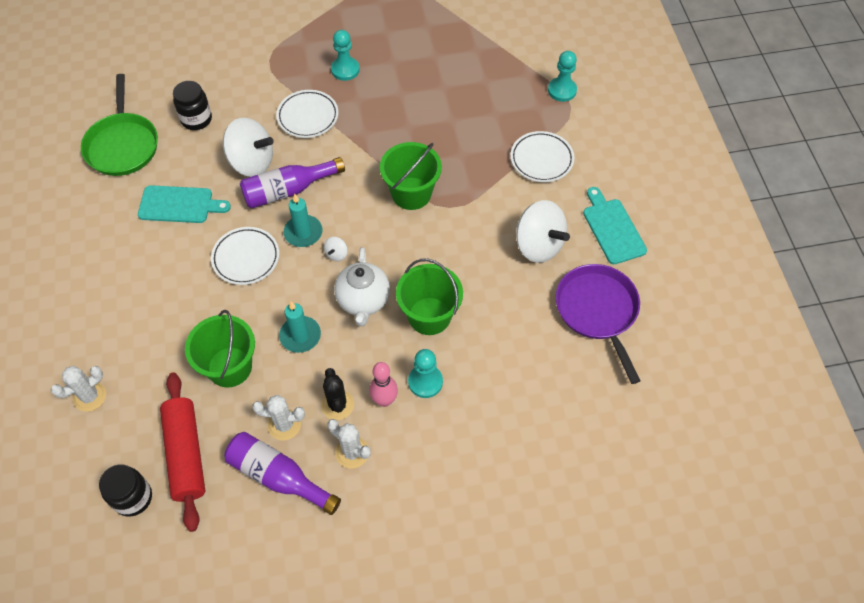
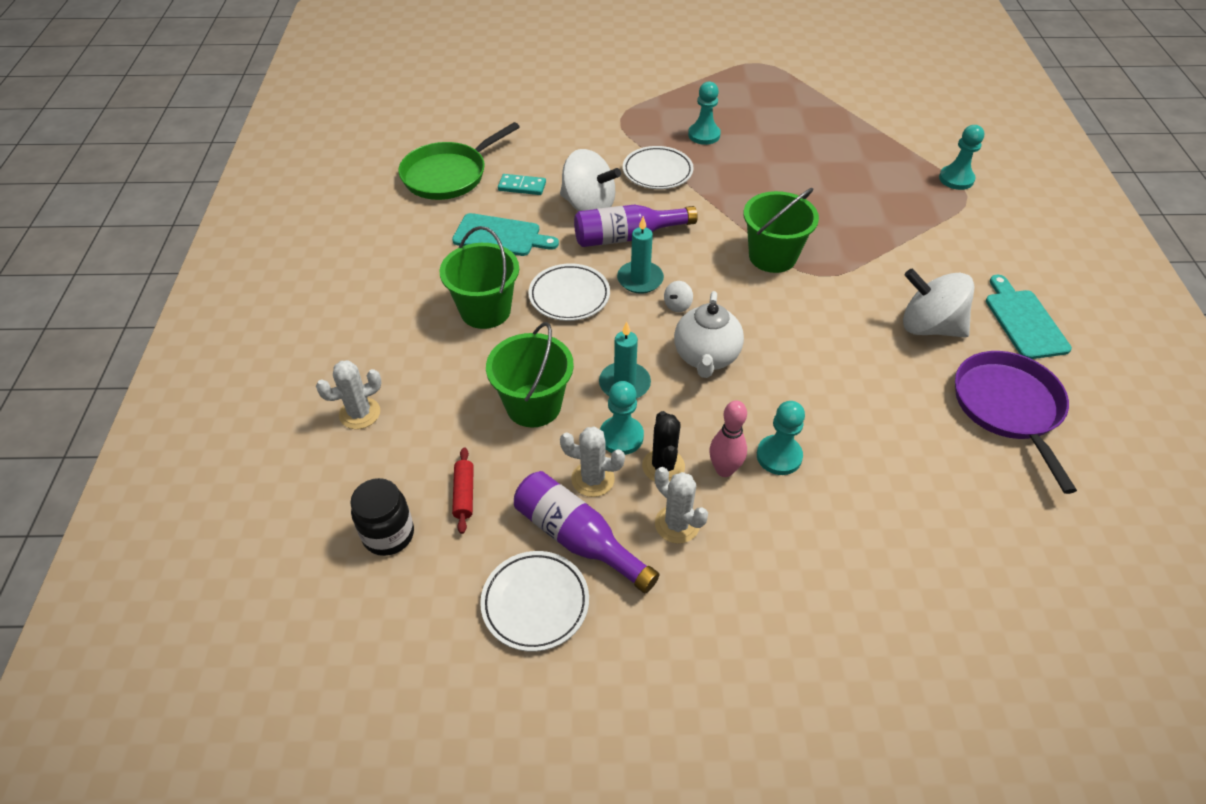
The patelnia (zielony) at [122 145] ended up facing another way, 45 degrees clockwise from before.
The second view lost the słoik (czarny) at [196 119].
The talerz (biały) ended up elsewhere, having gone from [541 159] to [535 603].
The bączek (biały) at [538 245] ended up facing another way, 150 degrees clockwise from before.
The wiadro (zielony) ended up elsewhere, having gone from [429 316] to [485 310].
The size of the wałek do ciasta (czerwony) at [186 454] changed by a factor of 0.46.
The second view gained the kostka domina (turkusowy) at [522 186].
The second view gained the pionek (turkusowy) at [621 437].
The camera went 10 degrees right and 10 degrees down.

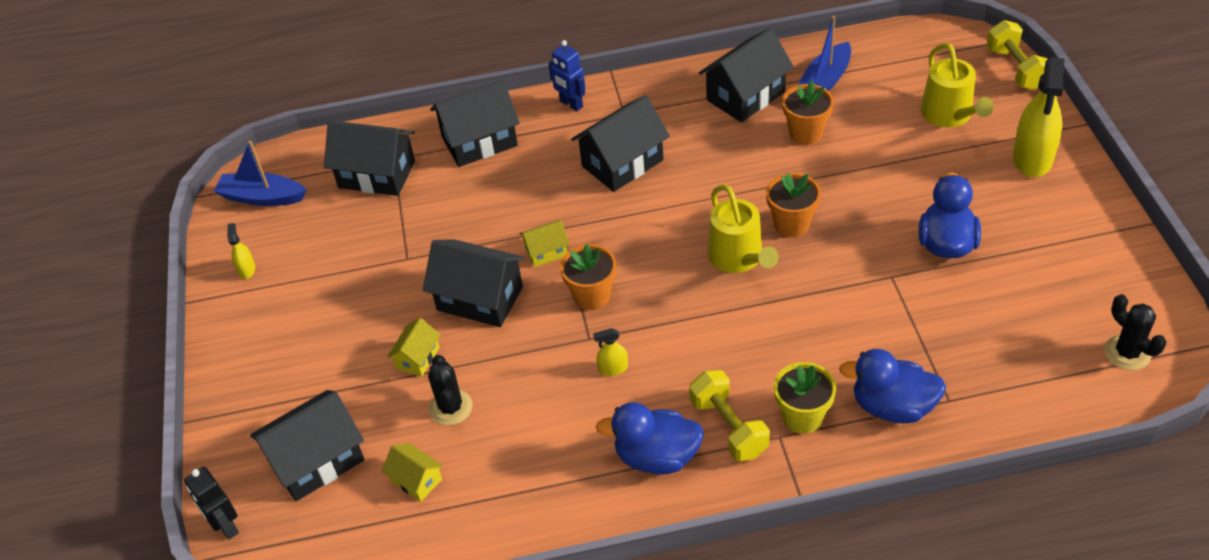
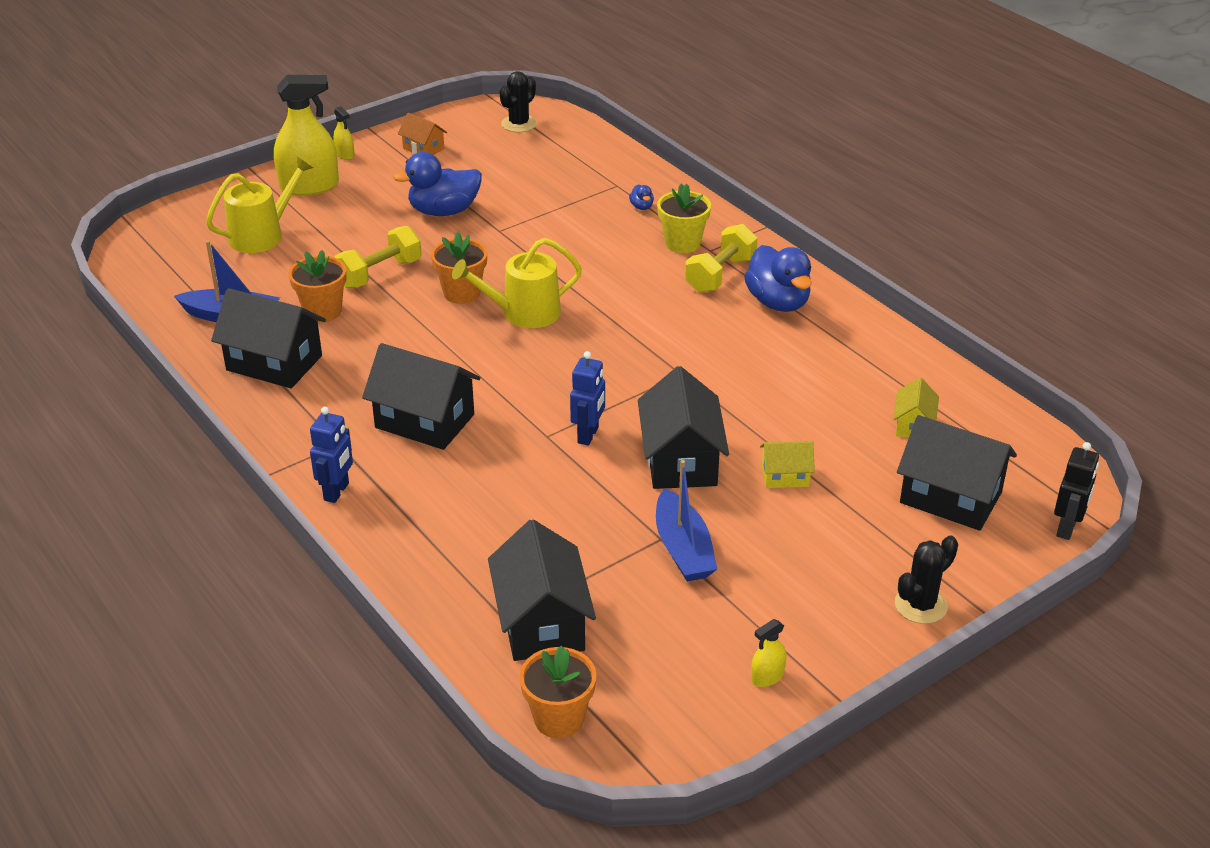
The hantel (żółty) ended up elsewhere, having gone from [1015 68] to [380 274].
The second view lost the domek (czarny) at [479 141].
The łódka (niebieski) ended up elsewhere, having gone from [262 197] to [683 549].
The konewka (żółty) at [738 258] ended up facing another way, 150 degrees counterclockwise from before.
Where the domek (żółty) stood at [546 252], the robot (niebieski) came to stand at [588 435].
The doniczka (pomarańczowy) ended up elsewhere, having gone from [592 296] to [559 719].
The spryskiwacz (żółty) ended up elsewhere, having gone from [613 368] to [345 154].
The size of the kaczka (niebieski) at [892 407] changed by a factor of 0.42.
The kaktus (czarny) ended up elsewhere, having gone from [451 408] to [921 605].
The second view gained the domek (pomarańczowy) at [423 148].
The camera went 120 degrees left and 10 degrees down.

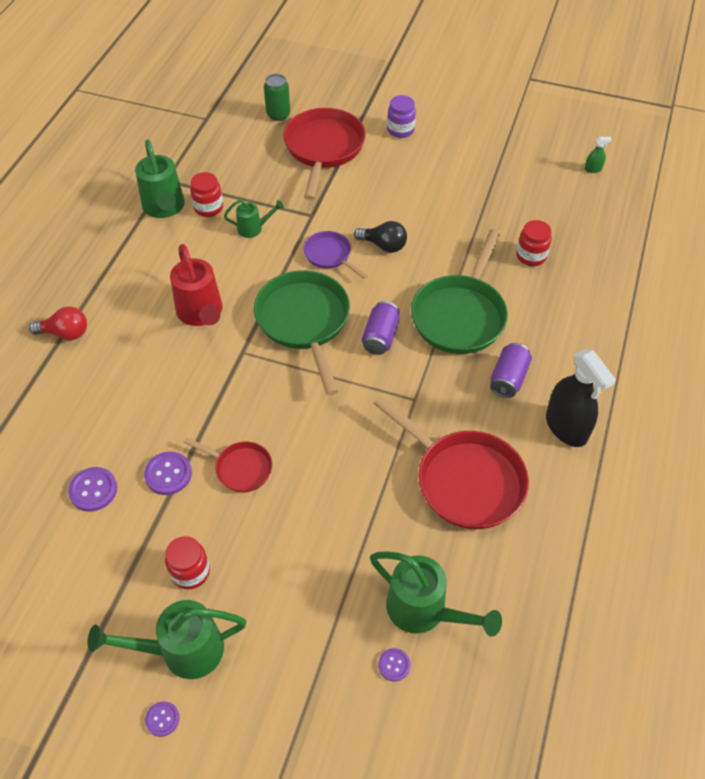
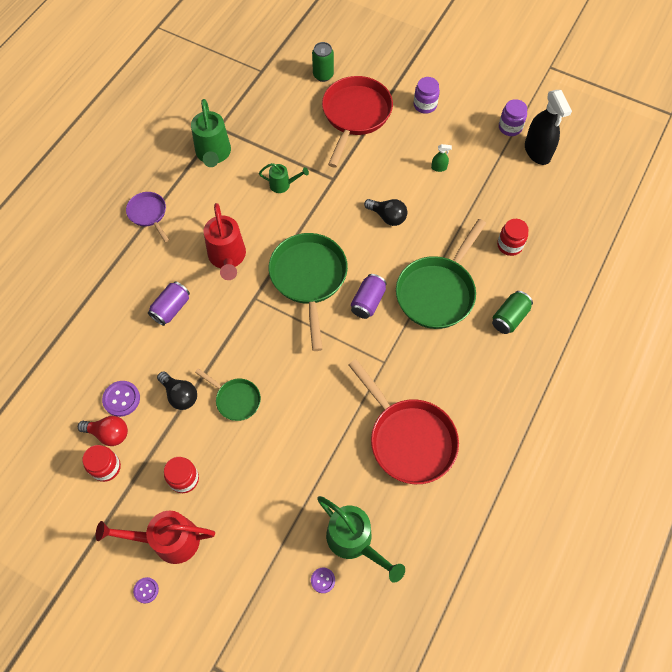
The spryskiwacz (zielony) ended up elsewhere, having gone from [593 169] to [439 168].
The słoik (czerwony) ended up elsewhere, having gone from [208 208] to [106 467].
The patelnia (fioletowy) ended up elsewhere, having gone from [330 255] to [148 214].
The żarówka (czerwony) ended up elsewhere, having gone from [65 333] to [109 433].
The puszka (fioletowy) ended up elsewhere, having gone from [508 378] to [171 308].
The spryskiwacz (czarny) ended up elsewhere, having gone from [566 427] to [537 151].
What was the patelnia (czerwony) at [240 468] turned into the patelnia (zielony) at [236 399].
Where the guzik (fioletowy) stood at [168 474], the żarówka (czarny) came to stand at [180 395].
What was the konewka (zielony) at [183 650] turned into the konewka (czerwony) at [169 540].
The second view gained the słoik (fioletowy) at [510 127].
The second view gained the puszka (zielony) at [509 317].
The camera went 10 degrees right and 10 degrees up.

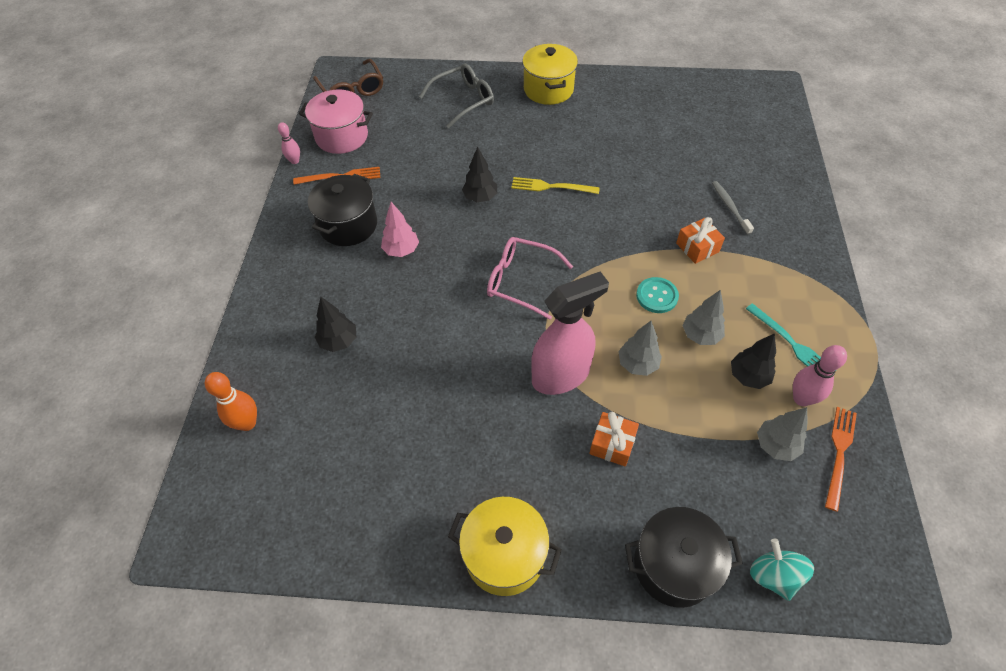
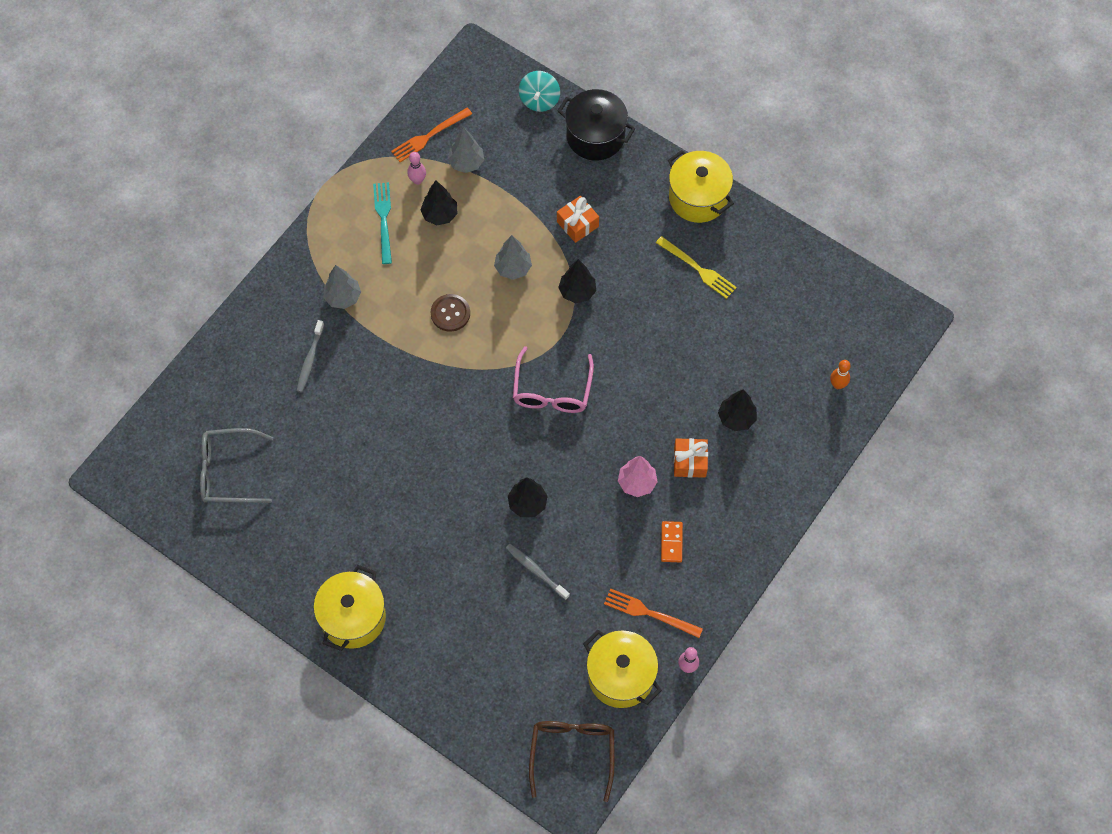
The okulary (szary) ended up elsewhere, having gone from [464 100] to [228 471].
What was the garnek (różowy) at [342 136] turned into the garnek (żółty) at [621 676].
Where the garnek (czarny) stood at [348 225], the kostka domina (pomarańczowy) came to stand at [671 542].
The widelec (żółty) ended up elsewhere, having gone from [551 187] to [698 269].
The prezent (pomarańczowy) ended up elsewhere, having gone from [697 247] to [690 462].
The okulary (różowy) at [520 281] ended up facing another way, 45 degrees clockwise from before.
Where the spryskiwacz (różowy) stood at [561 375], the drzewko (czarny) came to stand at [577 292].
What was the guzik (turkusowy) at [657 296] turned into the guzik (brązowy) at [450 313].
The drzewko (szary) ended up elsewhere, having gone from [700 335] to [343 297].
The size of the kręgiel (różowy) at [801 398] changed by a factor of 0.65.
The size of the kręgiel (pomarańczowy) at [247 423] changed by a factor of 0.65.
The second view gained the szczoteczka do zębów (szary) at [536 571].
The camera went 150 degrees left and 10 degrees up.

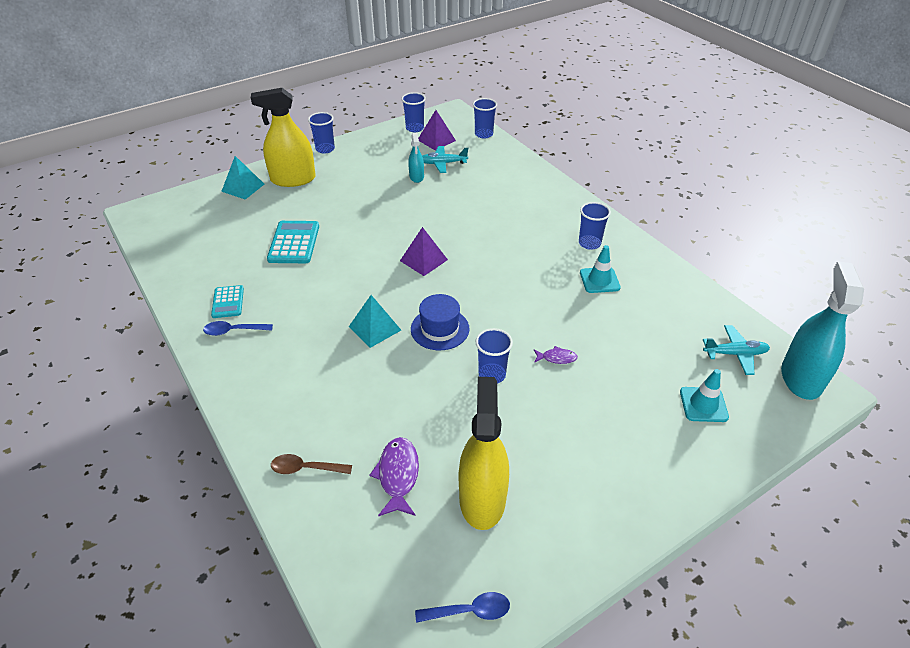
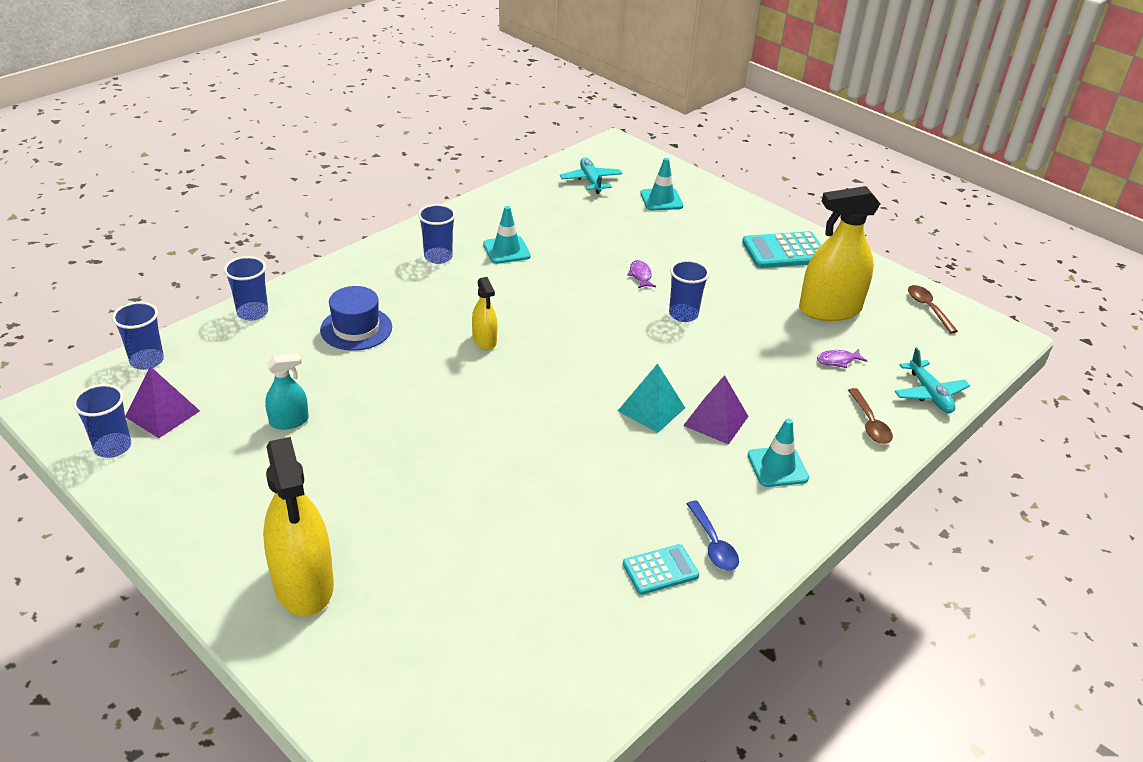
The szklanka (niebieski) ended up elsewhere, having gone from [325 149] to [252 312].
The samolot (turkusowy) ended up elsewhere, having gone from [443 163] to [929 394].
The second view lost the piramida (turkusowy) at [243 187].
The kalkulator (turkusowy) ended up elsewhere, having gone from [294 243] to [784 251].
The piramida (fioletowy) ended up elsewhere, having gone from [424 260] to [716 420].
The second view lost the spryskiwacz (turkusowy) at [801 378].
The kapelusz (niebieski) ended up elsewhere, having gone from [440 329] to [356 328].
The size of the ryba (fioletowy) at [398 475] changed by a factor of 0.57.
What was the łyżka (niebieski) at [469 611] turned into the łyżka (brązowy) at [928 308].
The second view gained the spryskiwacz (żółty) at [484 340].
The second view gained the pachołek (turkusowy) at [777 467].
The camera went 105 degrees left and 5 degrees down.

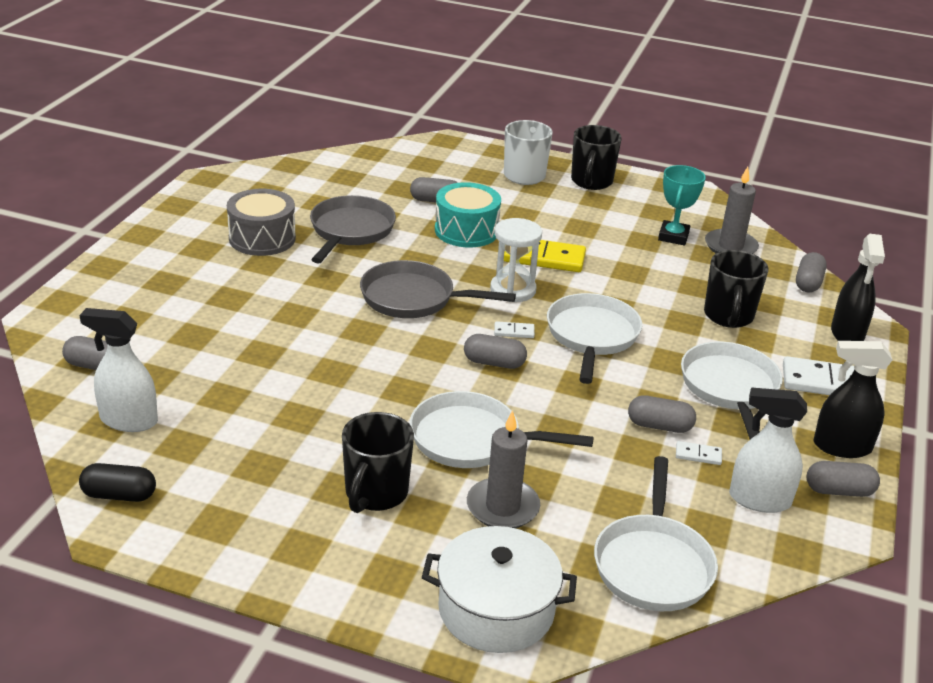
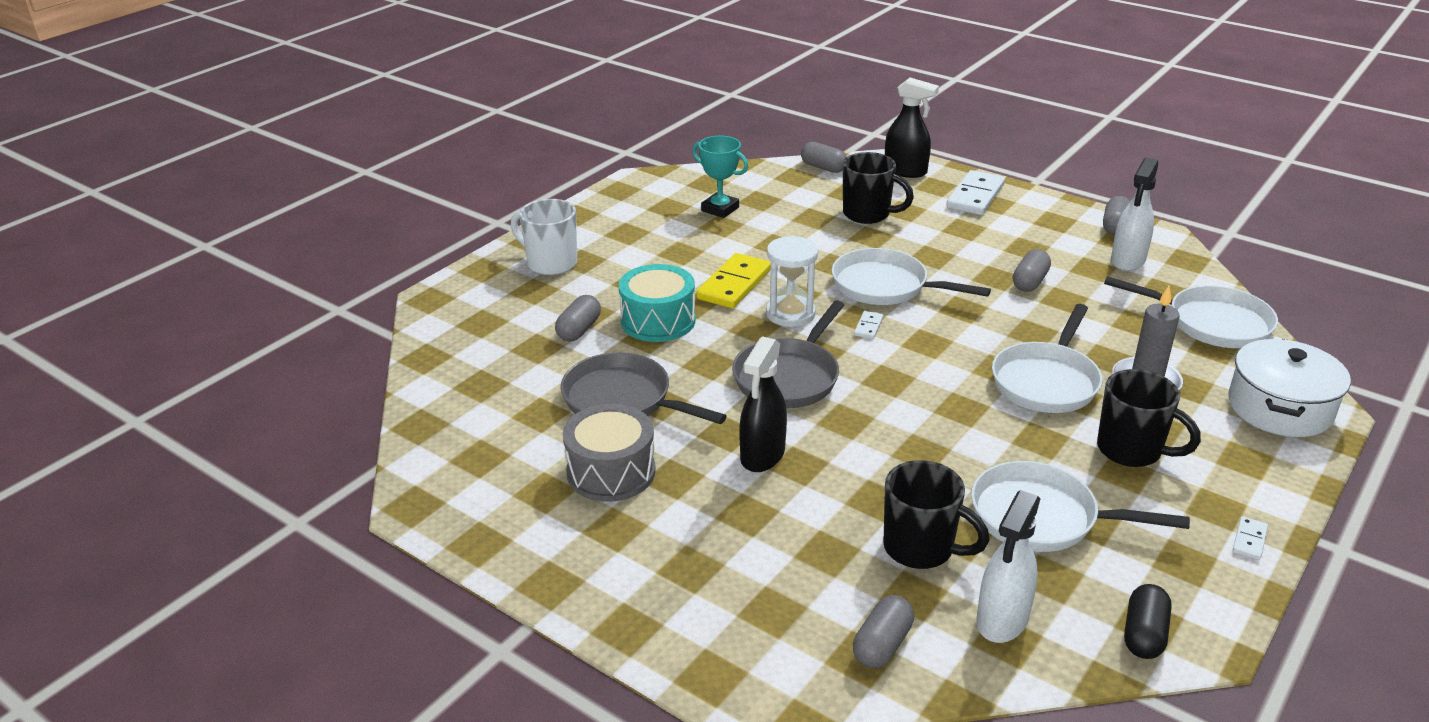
The kubek (czarny) ended up elsewhere, having gone from [591 182] to [920 549].
The second view lost the świeca (szary) at [730 246].
The second view lost the kapsułka (szary) at [494 363].
The spryskiwacz (czarny) ended up elsewhere, having gone from [841 447] to [762 455].
The patelnia (biały) ended up elsewhere, having gone from [730 388] to [1041 517].
The kostka domina (biały) ended up elsewhere, having gone from [698 455] to [1249 540].
The camera went 70 degrees left and 0 degrees up.

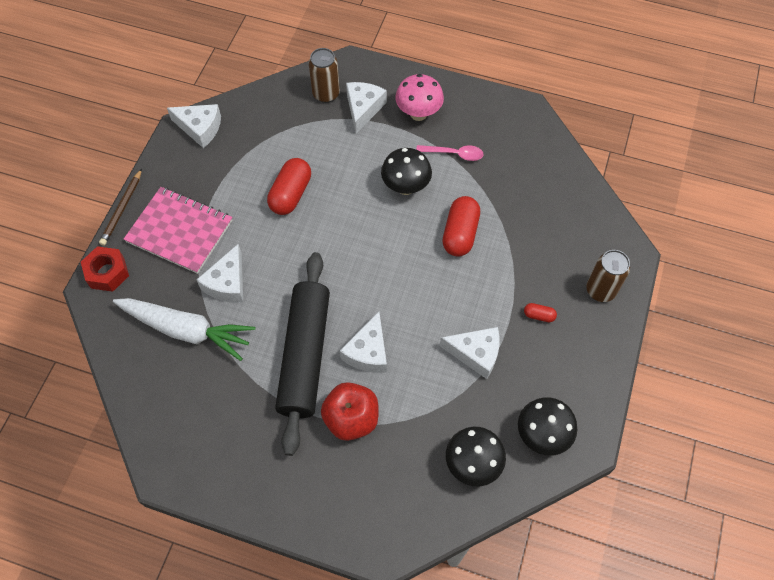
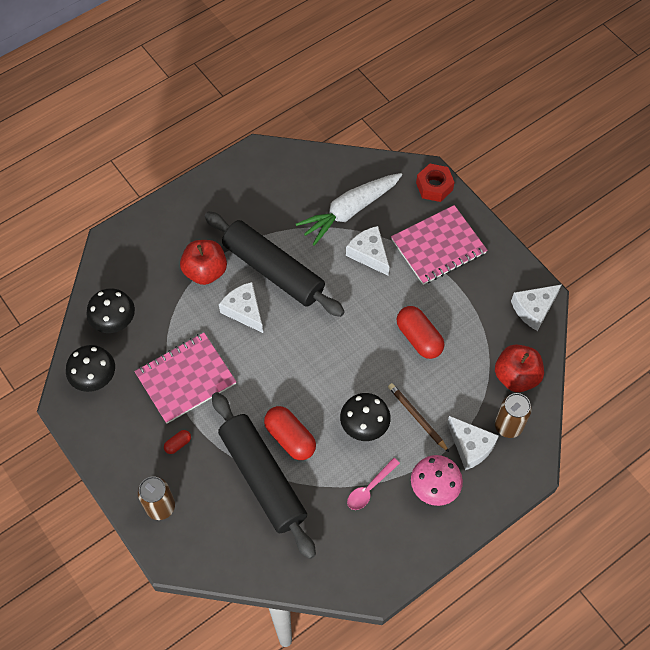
The ołówek (brązowy) ended up elsewhere, having gone from [122 209] to [417 417].
Where the ser (biały) stood at [475 353], the zeszyt (różowy) came to stand at [186 379].
The second view gained the jabłko (czerwony) at [516 376].
The second view gained the wałek do ciasta (czarny) at [262 478].
The camera went 125 degrees right and 0 degrees up.

